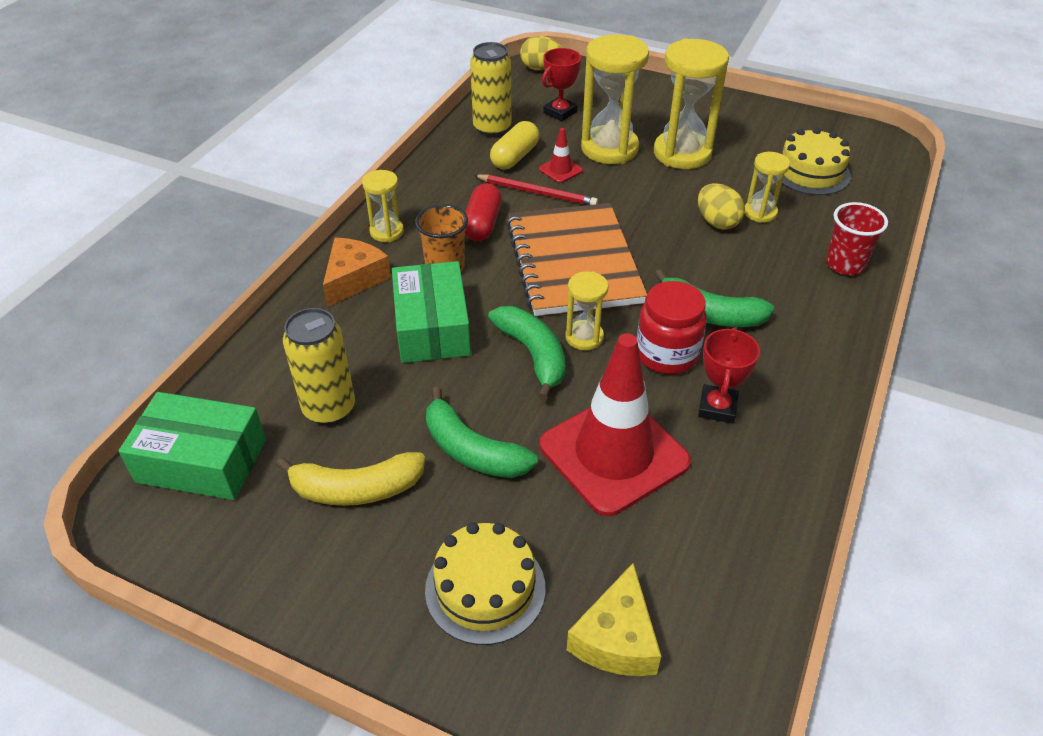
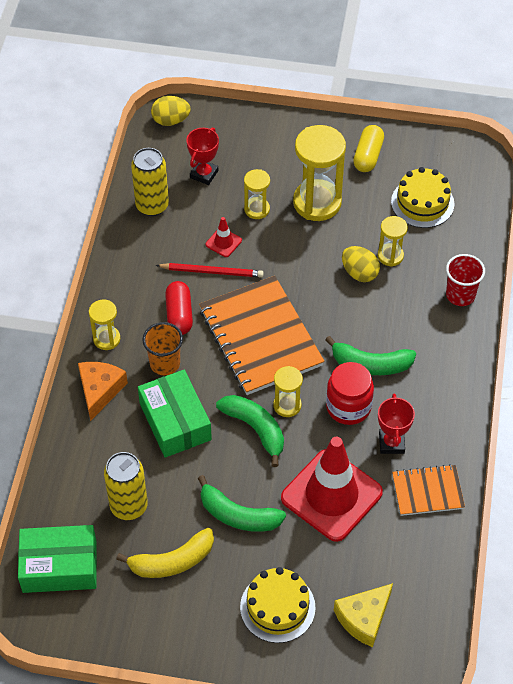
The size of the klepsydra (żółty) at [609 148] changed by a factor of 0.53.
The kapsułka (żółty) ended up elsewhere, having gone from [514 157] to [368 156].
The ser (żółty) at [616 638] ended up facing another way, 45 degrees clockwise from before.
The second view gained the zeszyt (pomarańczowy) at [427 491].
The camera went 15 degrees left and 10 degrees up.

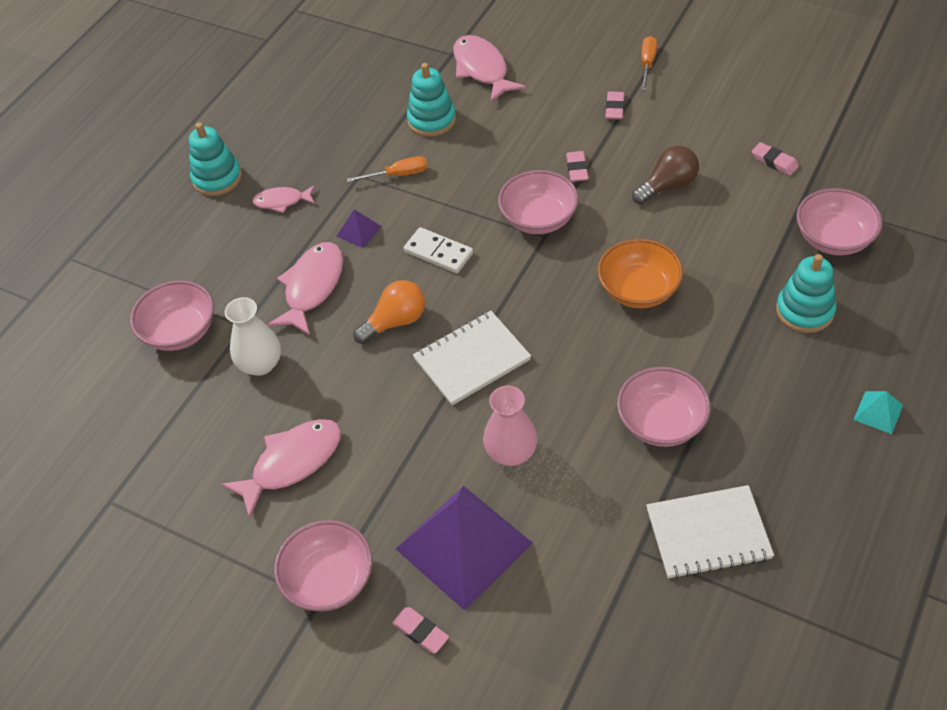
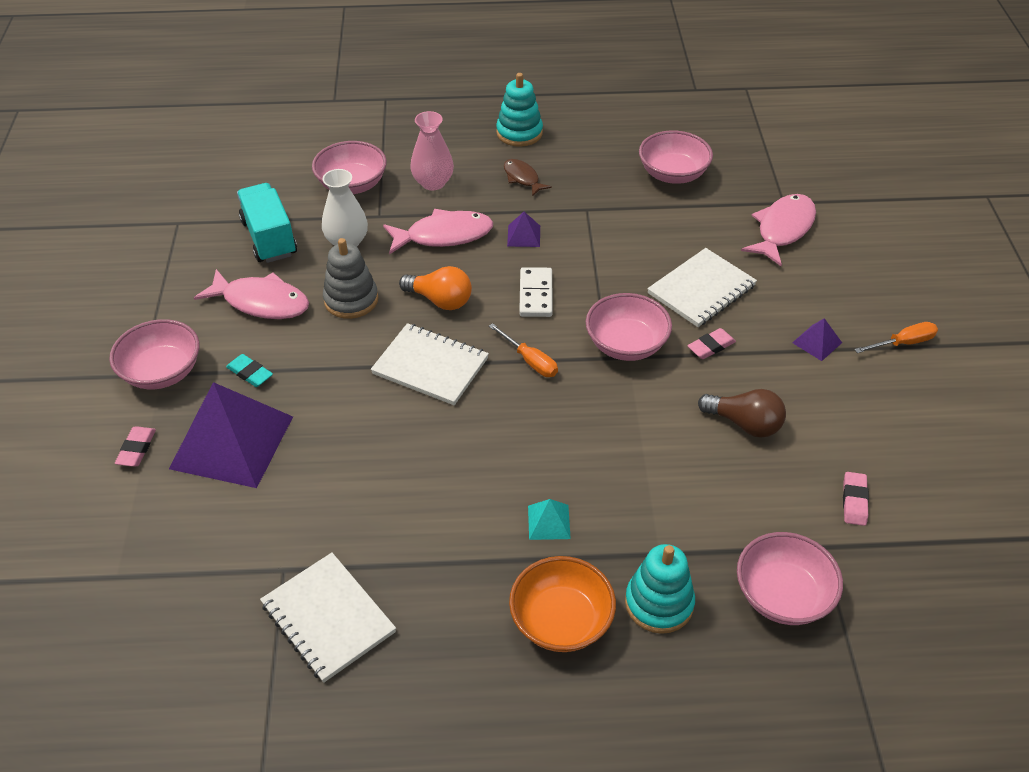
The second view lost the zabawka nakładanka (turkusowy) at [431 120].
Where the gumka do mazania (różowy) stood at [614 108], the piramida (fioletowy) came to stand at [817 342].
The śrubokręt (pomarańczowy) ended up elsewhere, having gone from [398 175] to [530 361].
What was the ryba (różowy) at [282 201] turned into the ryba (brązowy) at [522 178].
The miska (pomarańczowy) ended up elsewhere, having gone from [638 290] to [561 621].
The miska (różowy) ended up elsewhere, having gone from [661 422] to [673 174].
The wazon (różowy) ended up elsewhere, having gone from [511 452] to [433 183].
The piramida (turkusowy) ended up elsewhere, having gone from [878 412] to [549 522].
The second view gained the ciężarówka (turkusowy) at [269 238].
The second view gained the zabawka nakładanka (szary) at [351 300].
The second view gained the zeszyt (biały) at [701 289].
The second view gained the gumka do mazania (turkusowy) at [250 373].
The camera went 55 degrees right and 5 degrees down.

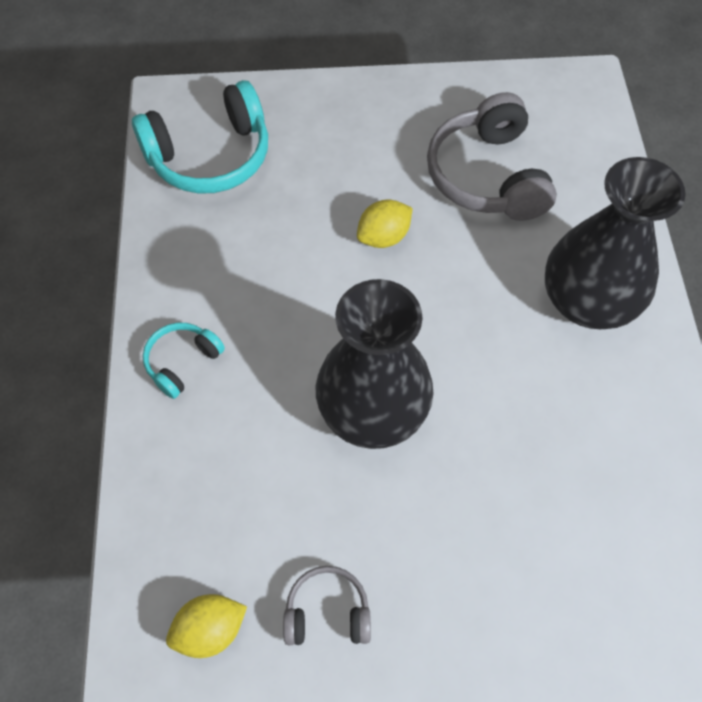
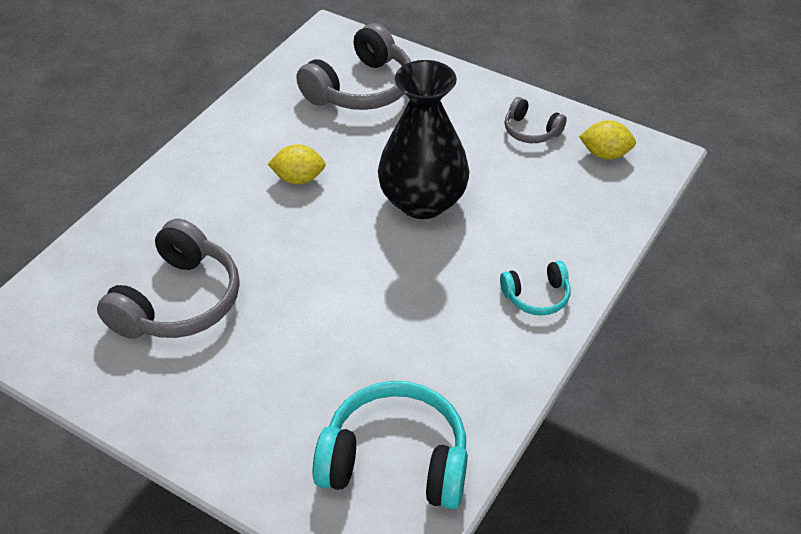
The second view lost the wazon (czarny) at [587 301].
The cytryna (żółty) ended up elsewhere, having gone from [383 237] to [298 179].
The second view gained the słuchawki (szary) at [361 88].
The camera went 145 degrees left and 15 degrees down.

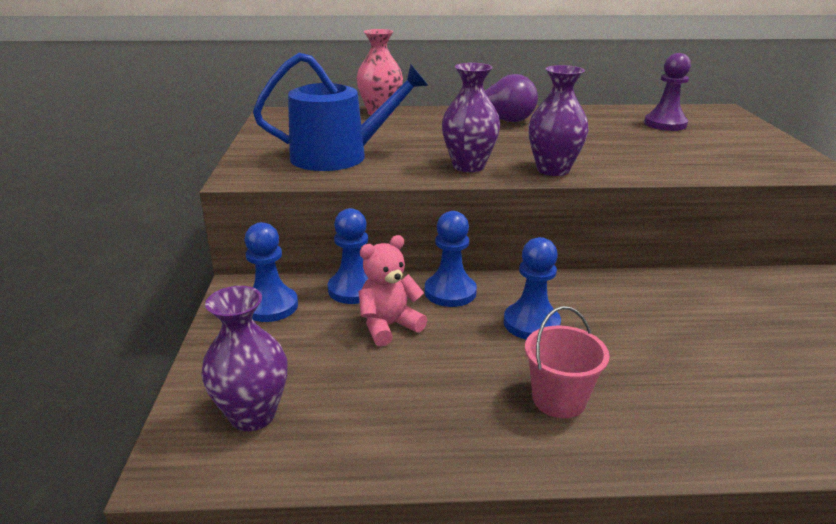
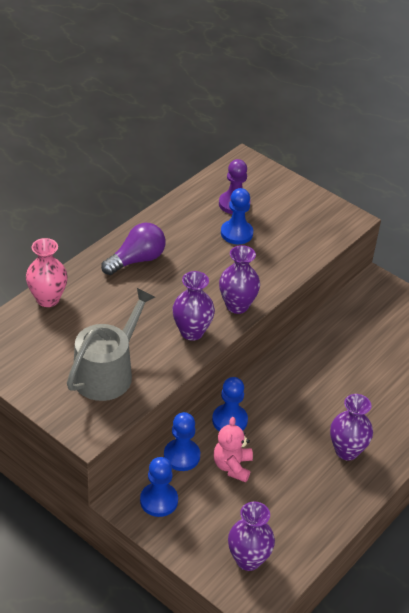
What was the konewka (niebieski) at [339 156] turned into the konewka (szary) at [107 372].
The pionek (niebieski) ended up elsewhere, having gone from [531 323] to [236 233].
Where the wiadro (różowy) stood at [559 399], the wazon (fioletowy) came to stand at [346 451].
The camera went 50 degrees left and 15 degrees up.

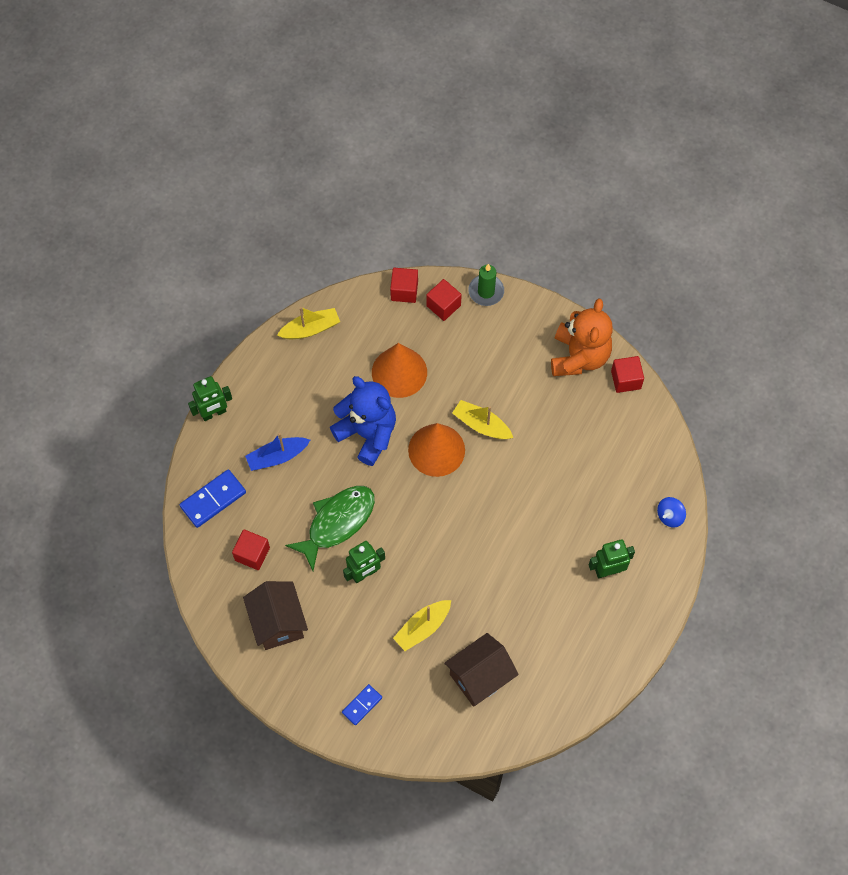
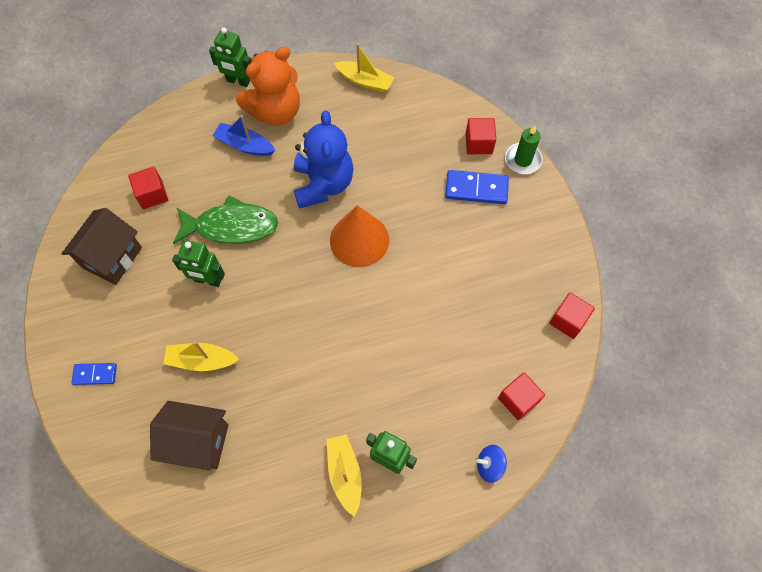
The sześcian (czerwony) ended up elsewhere, having gone from [404 291] to [518 400].
The miś (pomarańczowy) ended up elsewhere, having gone from [579 356] to [275 111].
The second view lost the stożek (pomarańczowy) at [399 372].
The łódka (żółty) ended up elsewhere, having gone from [481 425] to [345 474].
The kostka domina (niebieski) ended up elsewhere, having gone from [213 500] to [476 189].
The camera went 45 degrees right and 0 degrees up.

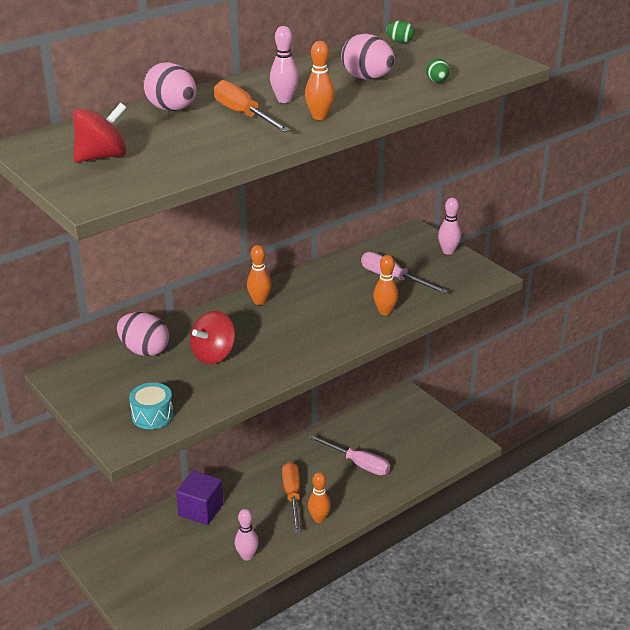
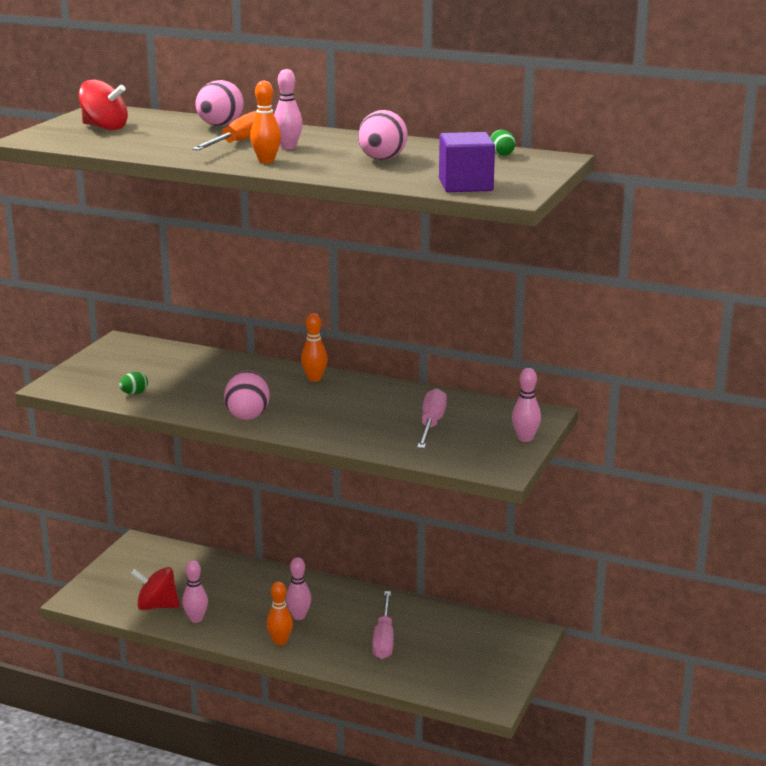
The jajko (zielony) ended up elsewhere, having gone from [437 81] to [134 393].
The second view lost the kręgiel (pomarańczowy) at [385 312].
The bączek (czerwony) ended up elsewhere, having gone from [214 354] to [157 606].
The jajko (różowy) ended up elsewhere, having gone from [144 350] to [248 415].
The second view lost the bęben (turkusowy) at [152 415].
Where the śrubokręt (pomarańczowy) stood at [292 496], the kręgiel (różowy) came to stand at [299 616].
The sześcian (fioletowy) ended up elsewhere, having gone from [201 510] to [465 185].
The camera went 60 degrees right and 10 degrees down.

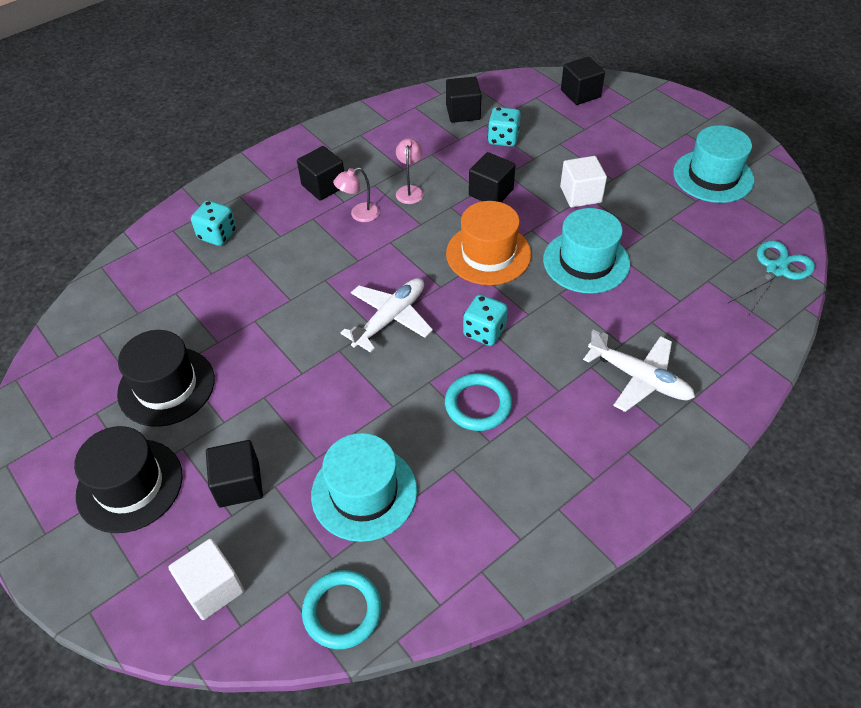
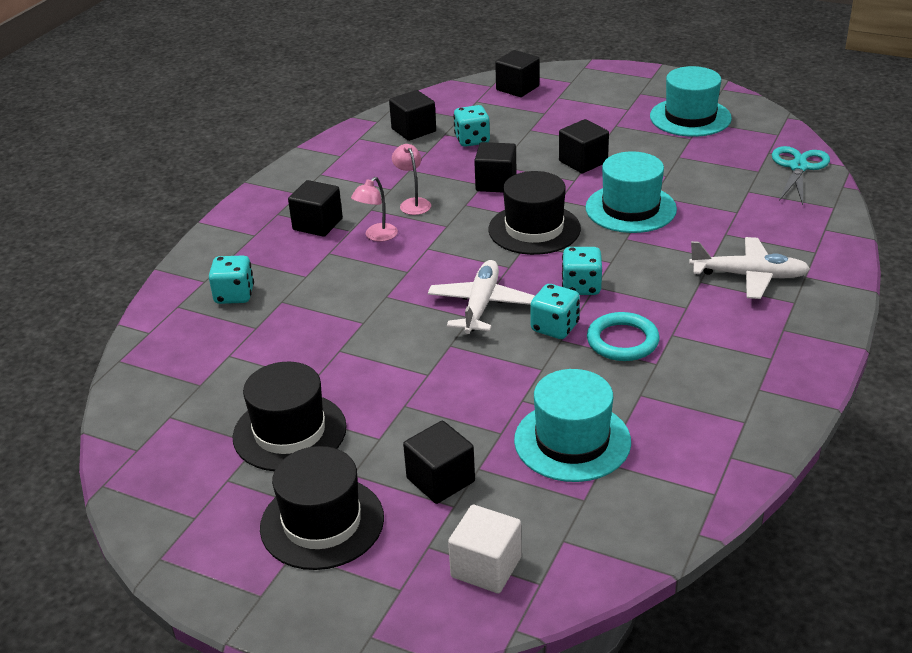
What was the sześcian (biały) at [580 194] turned into the sześcian (czarny) at [583 162].
What was the kapelusz (pomarańczowy) at [488 254] turned into the kapelusz (czarny) at [534 229].
The second view lost the pierścień (turkusowy) at [342 611].
The second view gained the kostka do gry (turkusowy) at [555 327].
The camera went 25 degrees left and 15 degrees down.

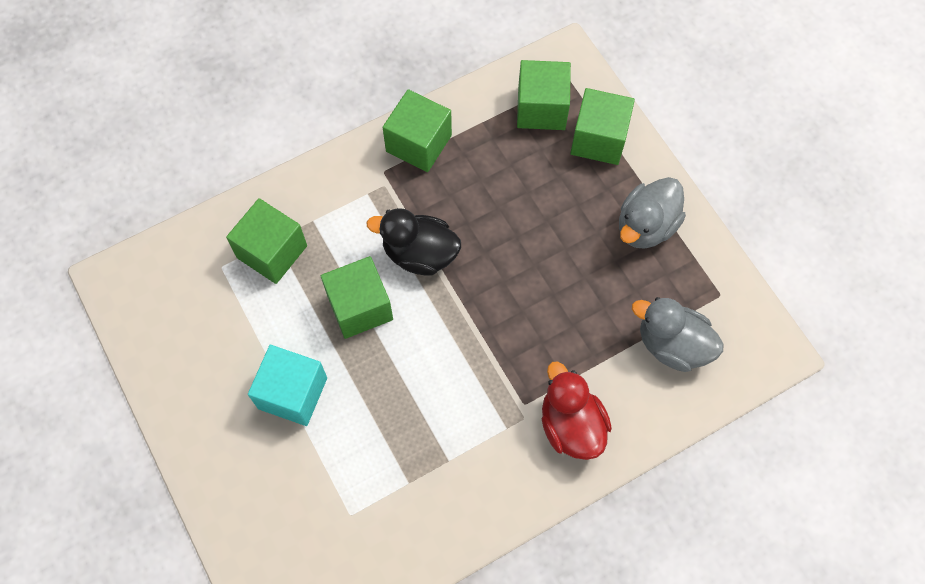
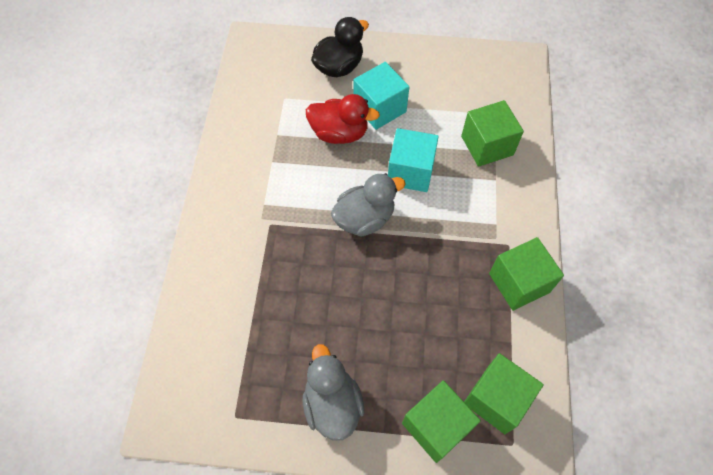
The kaczka (czarny) ended up elsewhere, having gone from [419 254] to [339 67].
What was the sześcian (zielony) at [360 307] turned into the sześcian (turkusowy) at [410 172].
The kaczka (szary) ended up elsewhere, having gone from [672 345] to [364 218].
The kaczka (czerwony) ended up elsewhere, having gone from [571 425] to [339 133].
The camera went 125 degrees right and 5 degrees down.

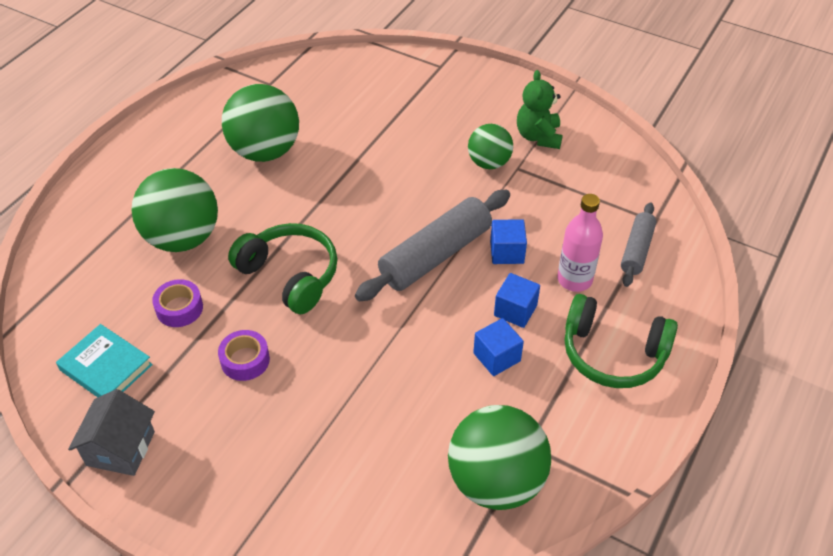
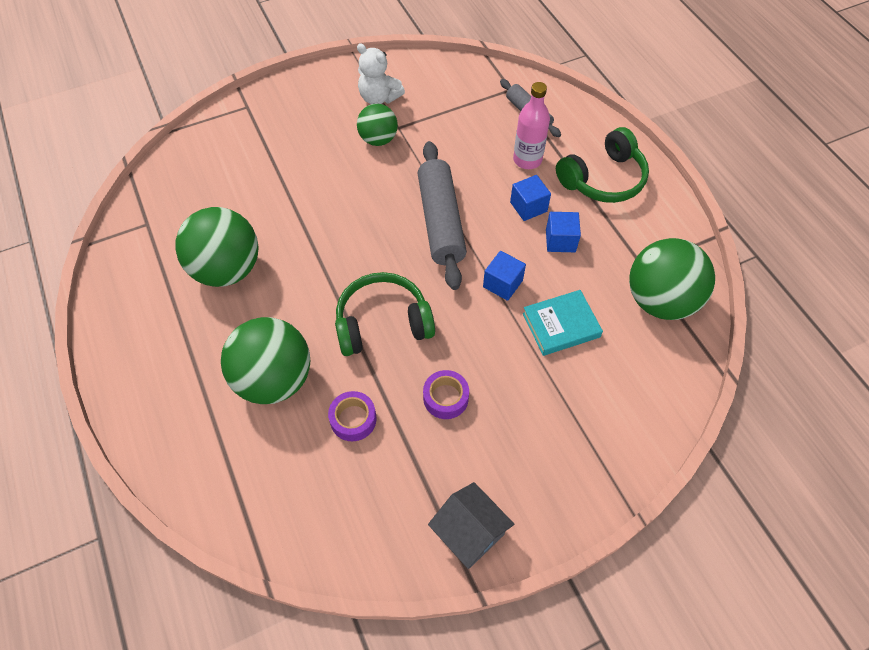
What was the miś (zielony) at [538 136] turned into the miś (biały) at [379 98].
The sześcian (niebieski) ended up elsewhere, having gone from [507 252] to [502 284].
The książka (turkusowy) ended up elsewhere, having gone from [106 367] to [561 325].
The camera went 55 degrees left and 10 degrees up.

